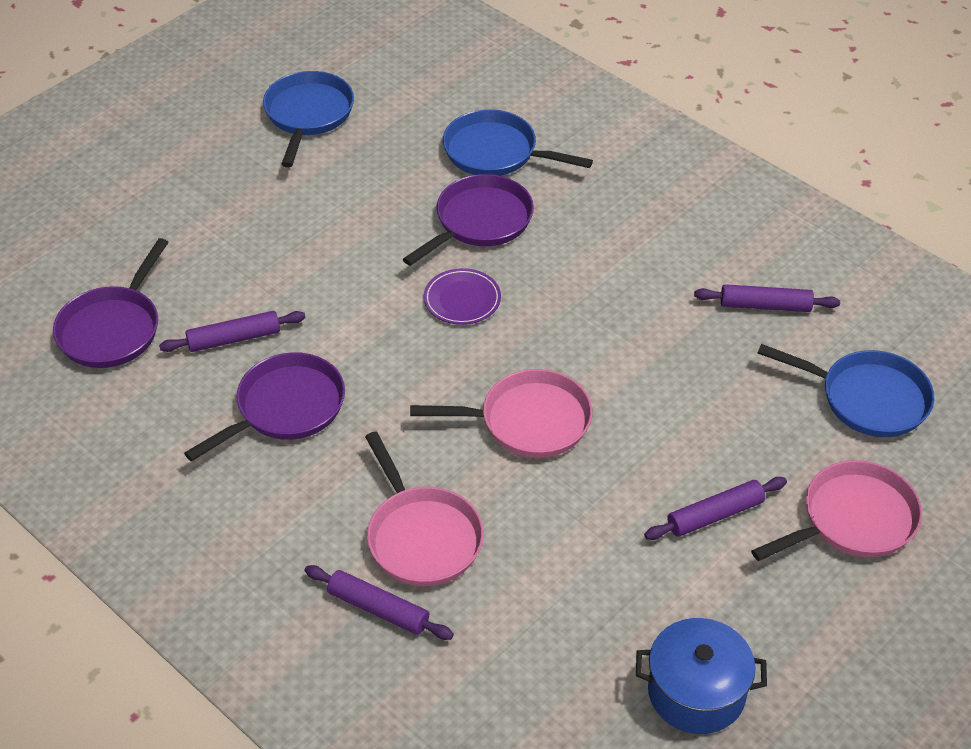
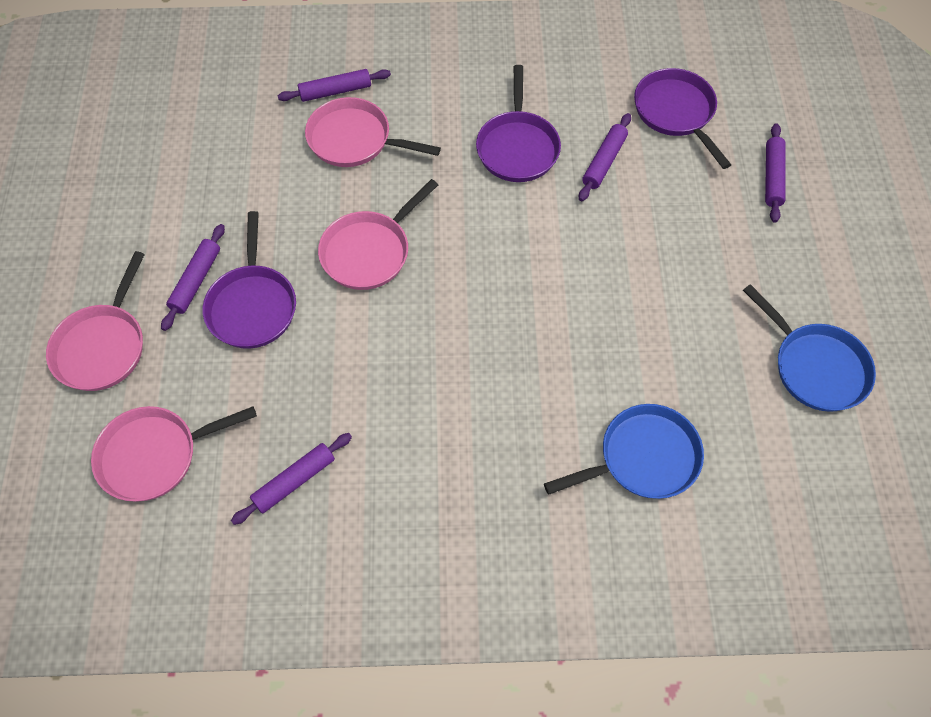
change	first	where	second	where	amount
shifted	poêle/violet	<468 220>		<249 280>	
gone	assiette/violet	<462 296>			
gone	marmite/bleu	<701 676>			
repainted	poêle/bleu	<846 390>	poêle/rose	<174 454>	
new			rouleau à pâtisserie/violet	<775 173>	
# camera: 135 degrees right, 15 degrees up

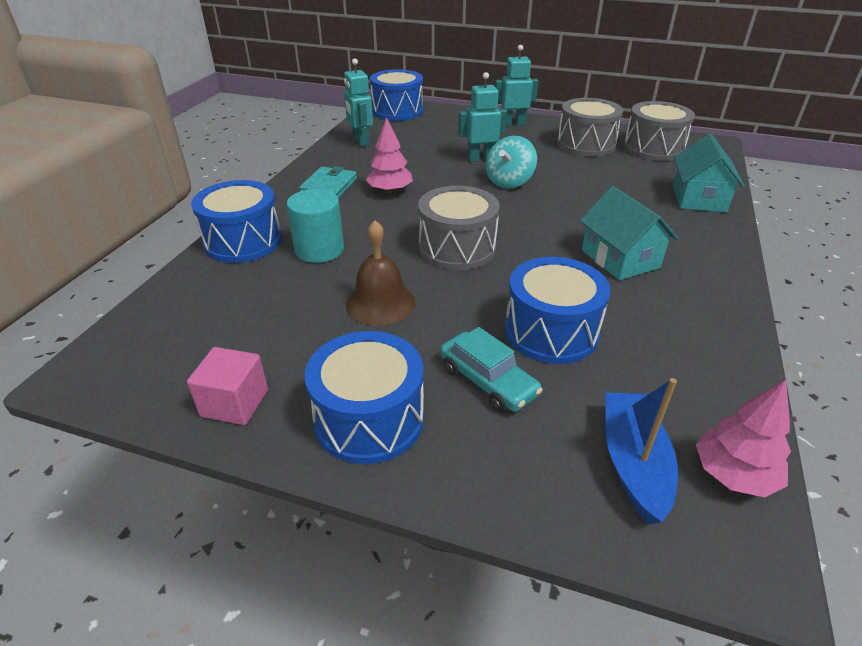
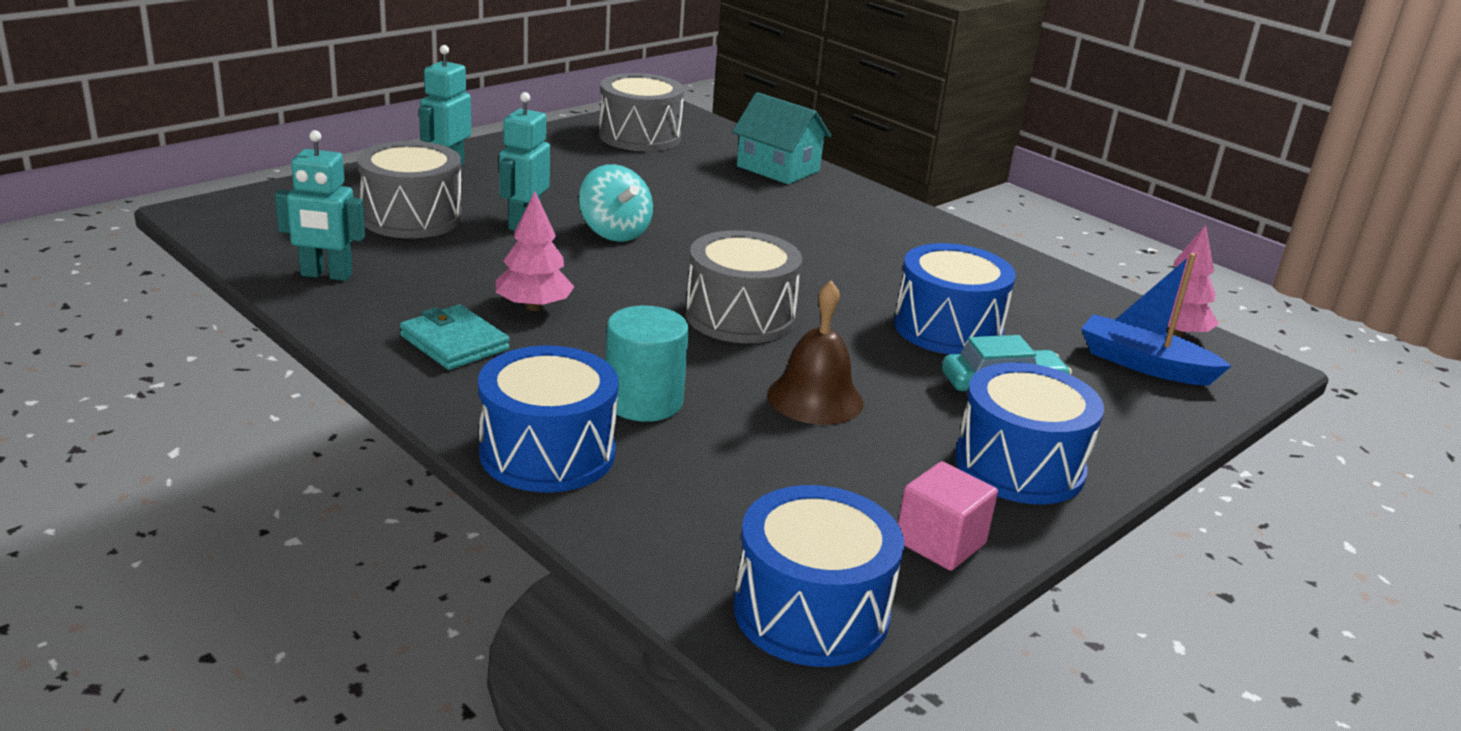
change	first	where	second	where	amount
shifted	tambour/bleu	<396 95>		<819 576>	
shifted	tambour/gris	<590 127>		<409 189>	
gone	maison/turquoise	<629 233>			
# camera: 65 degrees left, 10 degrees down

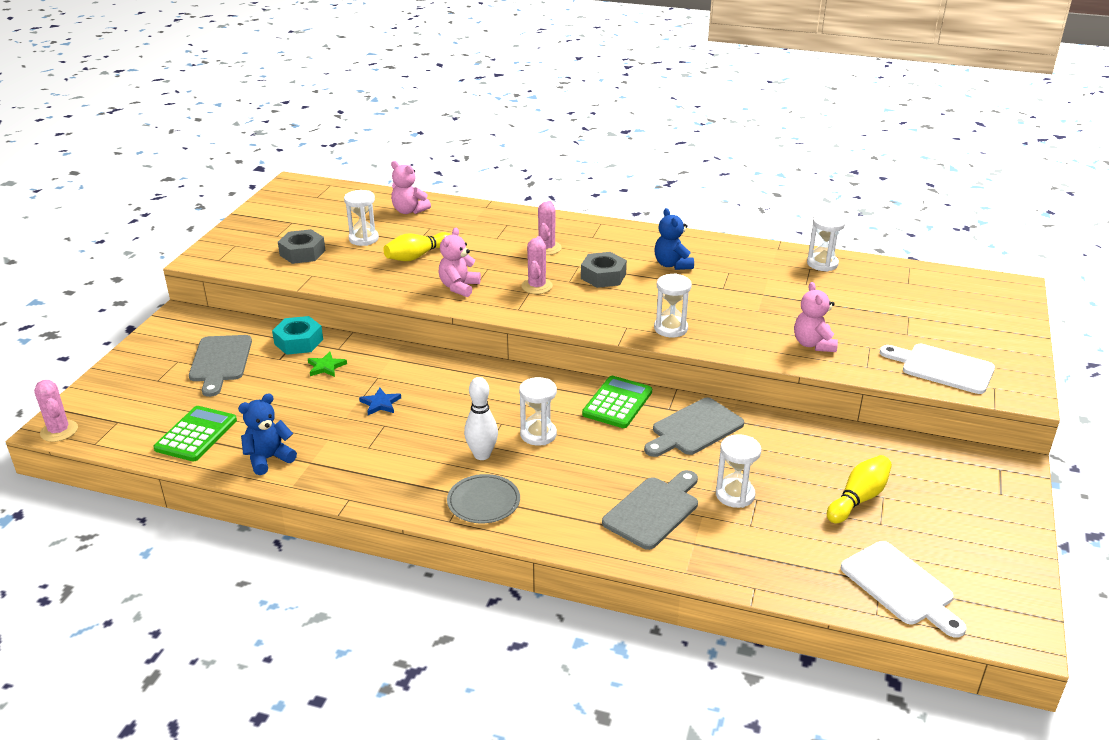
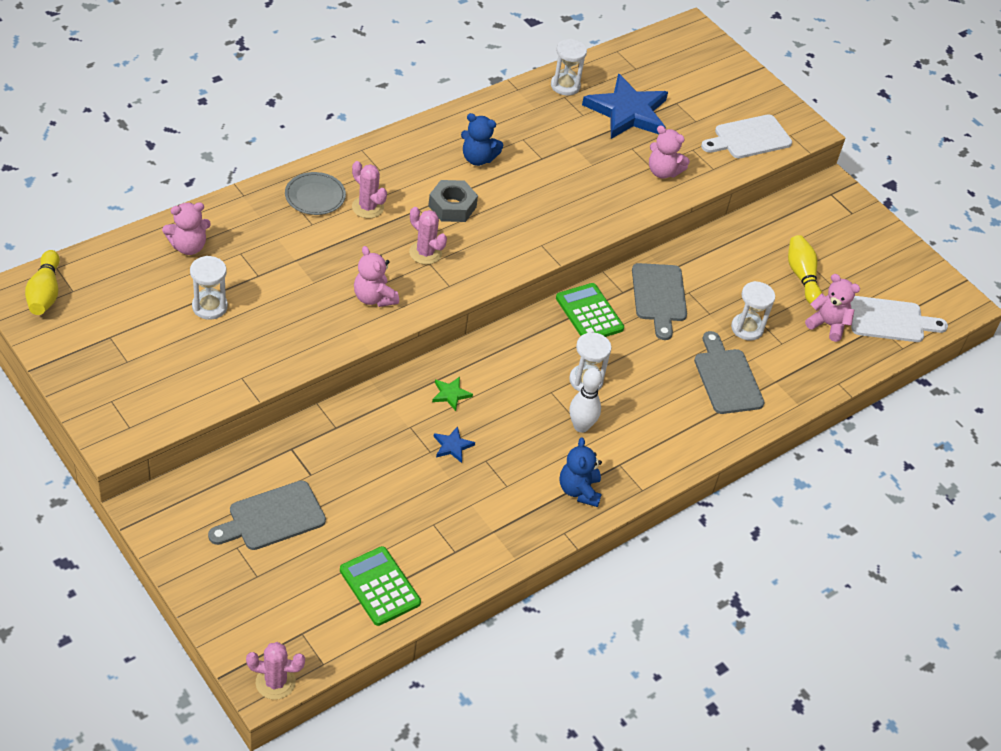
change	first	where	second	where	amount
rotated	planche à découper/gris	<220 366>		<267 515>	120 degrees clockwise
shifted	ours en peluche/bleu	<267 434>		<581 472>	
gone	écrou/turquoise	<297 335>			
gone	écrou/gris	<302 246>			
shifted	étoile/vert	<327 364>		<452 394>	
shifted	quille/jaune	<417 246>		<42 282>	
shifted	assiette/gris	<483 498>		<315 193>	
gone	sablier/blanc	<673 305>			
new			étoile/bleu	<625 106>	
new			ours en peluche/rose	<832 308>	
# camera: 60 degrees left, 15 degrees up

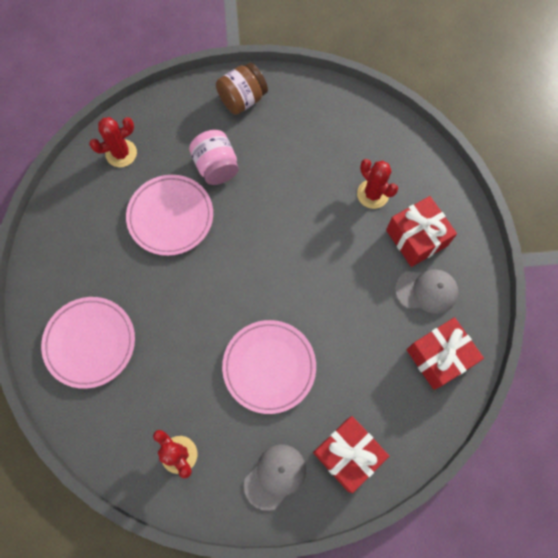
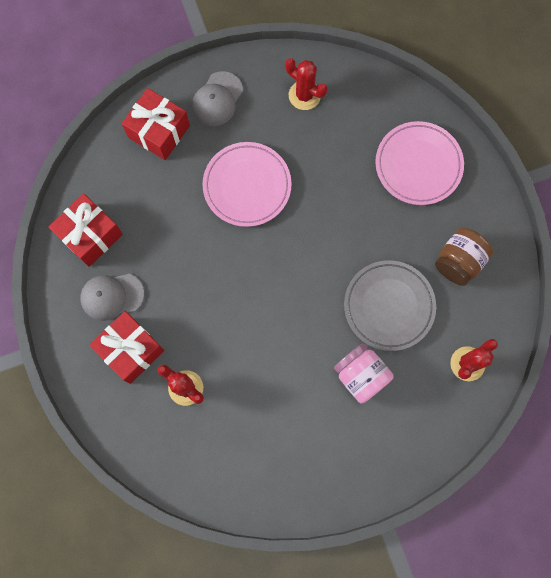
change	first	where	second	where	amount
repainted	assiette/rose	<169 215>	assiette/gris	<390 305>	
shifted	bocal/marron	<242 89>		<464 257>	
# camera: 165 degrees right, 5 degrees up

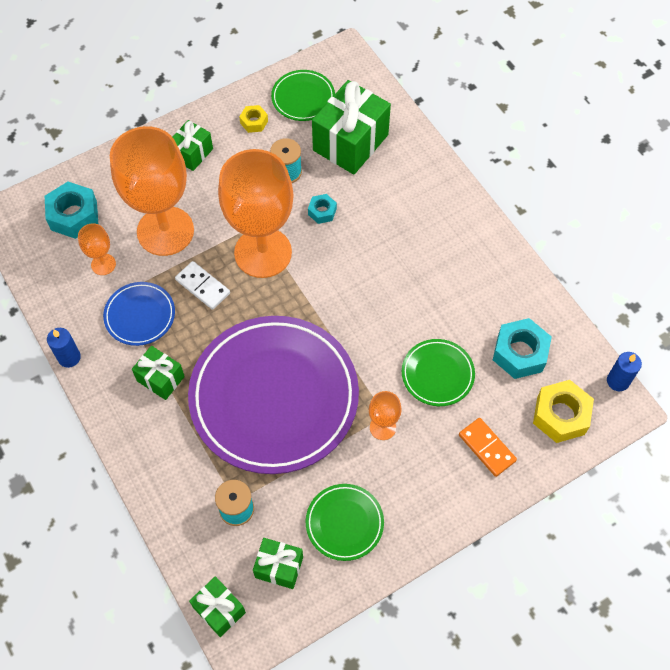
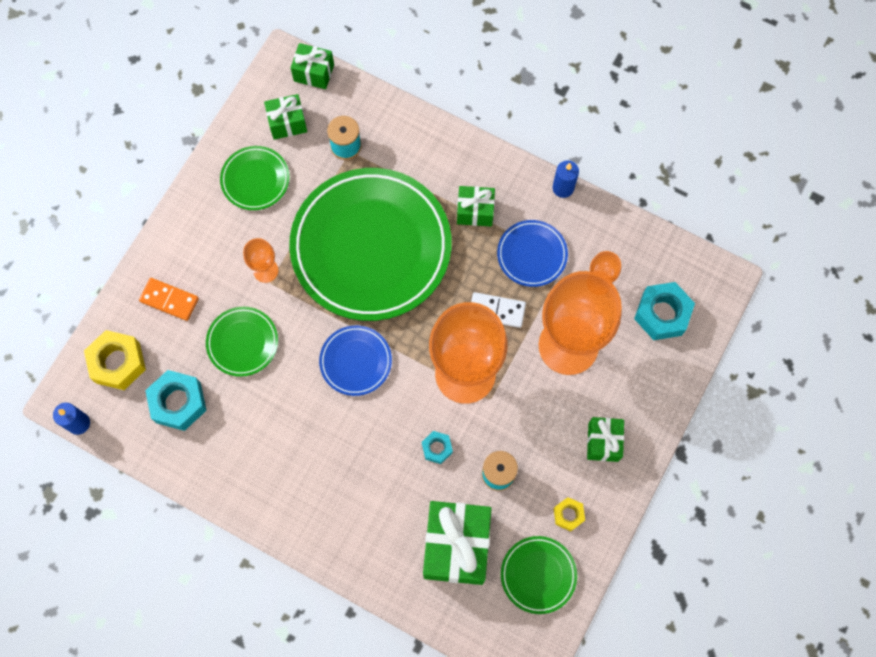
change	first	where	second	where	amount
repainted	assiette/violet	<273 395>	assiette/vert	<370 244>	
new			assiette/bleu	<355 360>	
# camera: 150 degrees right, 10 degrees up

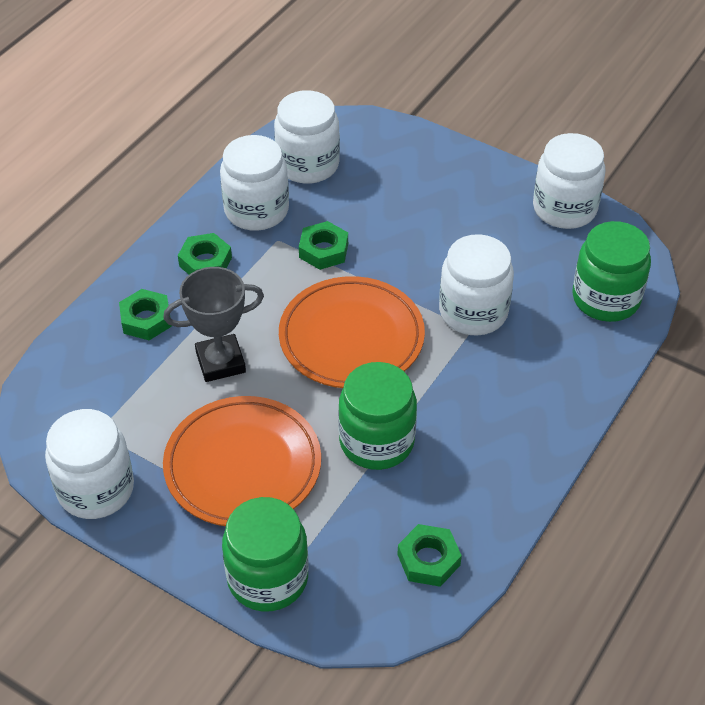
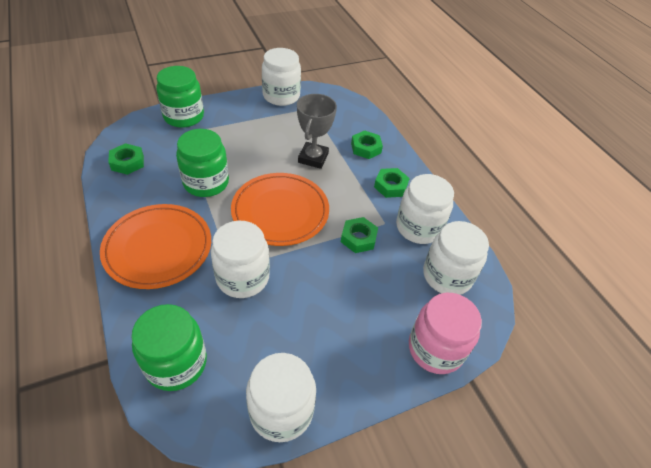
change	first	where	second	where	amount
shifted	assiette/orange	<242 461>		<155 246>	
new			bocal/rose	<445 333>	
# camera: 120 degrees right, 0 degrees up

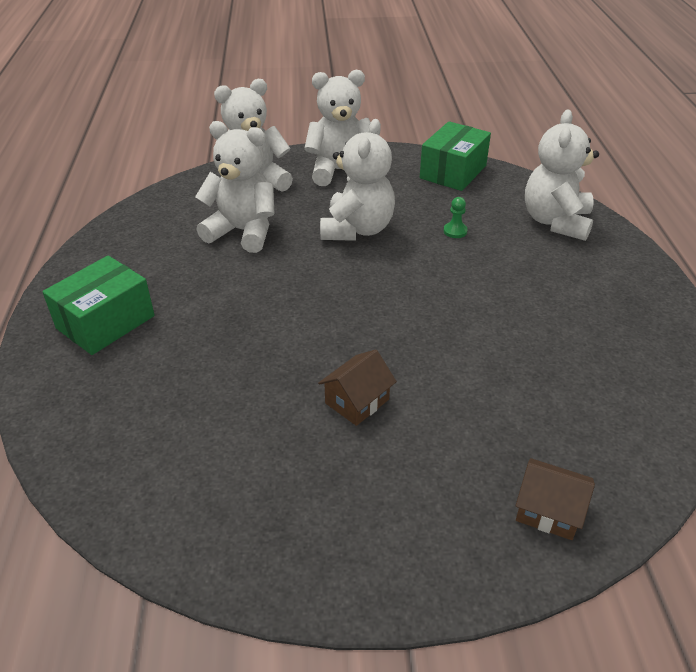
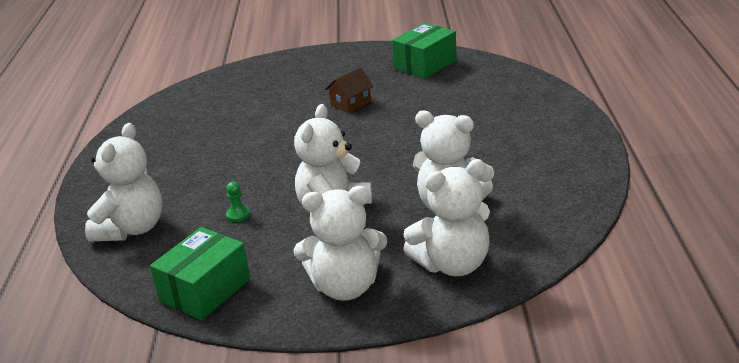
change	first	where	second	where	amount
shifted	boîte/vert	<98 305>		<424 51>	
gone	maison/marron	<555 499>			
# camera: 175 degrees left, 10 degrees down

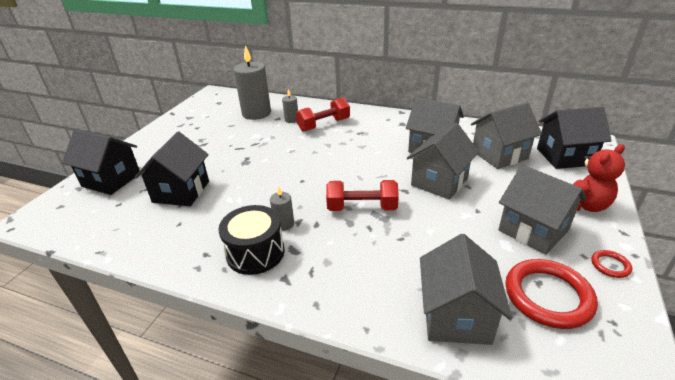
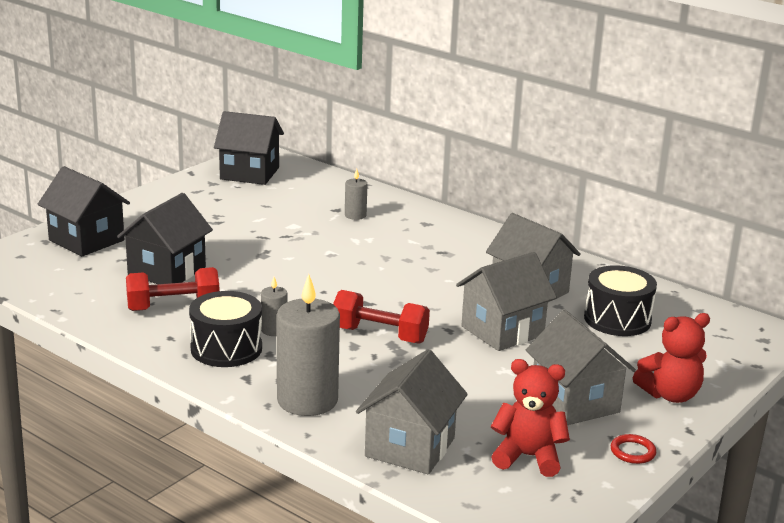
change	first	where	second	where	amount
shifted	bougie/gris	<252 82>		<308 345>	
shifted	haltère/rouge	<323 114>		<172 289>	
swapped	maison/gris	<506 136>	tambour/noir	<620 300>	
swapped	anneau/rouge	<551 294>	ours en peluche/rouge	<530 418>	
shifted	maison/noir	<574 138>		<249 148>	
# camera: 15 degrees right, 10 degrees down

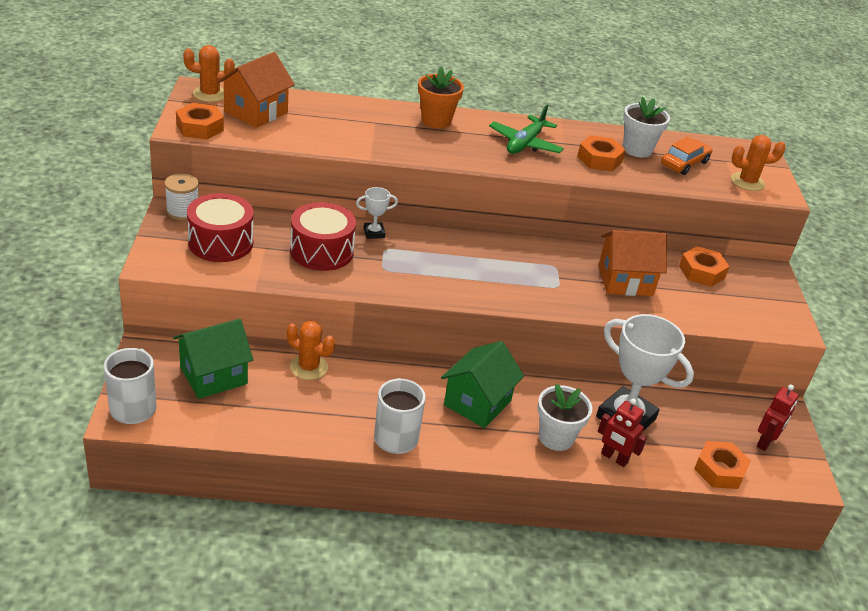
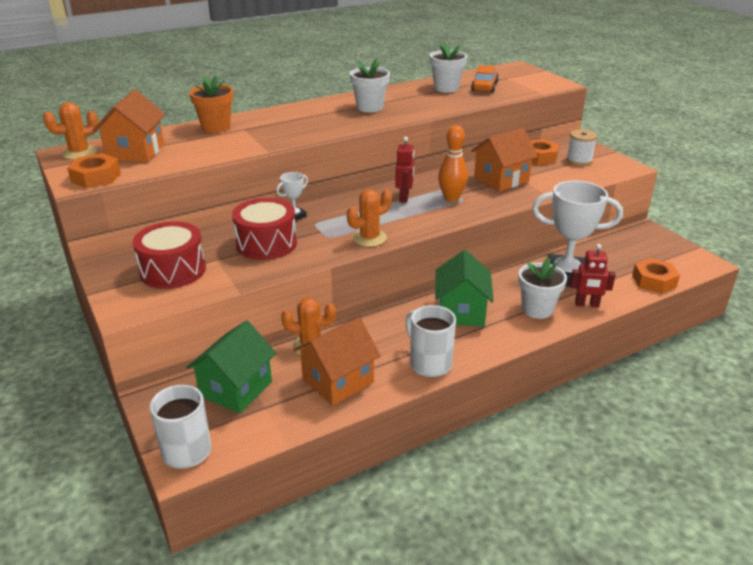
change	first	where	second	where	amount
shifted	bobine/blanc	<181 197>		<581 147>	
shifted	pot de fleurs/orange	<441 97>		<211 104>	
swapped	avion/vert	<526 129>	pot de fleurs/blanc	<370 85>	
gone	écrou/orange	<601 153>			
shifted	cactus/orange	<758 163>		<369 218>	
shifted	robot/rouge	<778 417>		<404 170>	
new			maison/orange	<337 361>	
new			quille/orange	<453 163>	
# camera: 25 degrees left, 5 degrees down

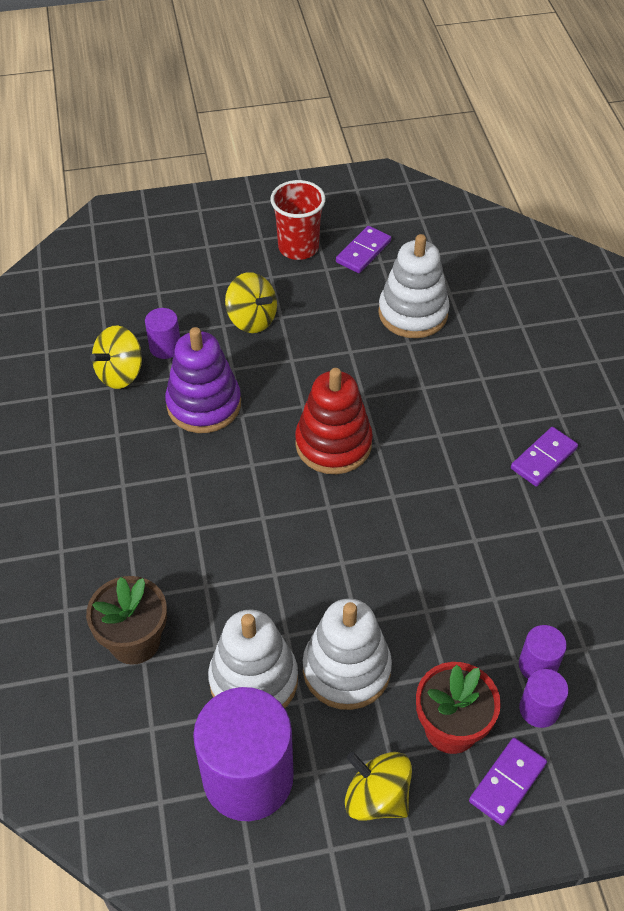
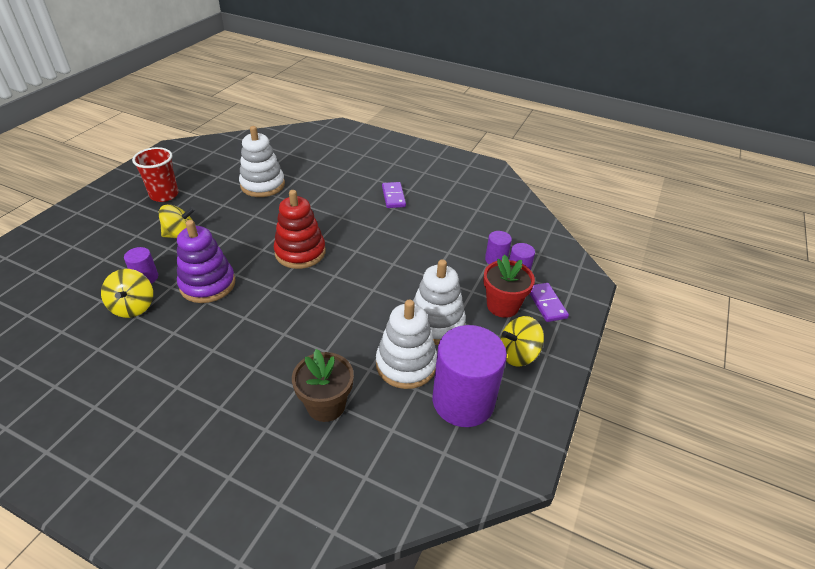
change	first	where	second	where	amount
gone	domino/violet	<363 249>			
# camera: 55 degrees left, 10 degrees down

